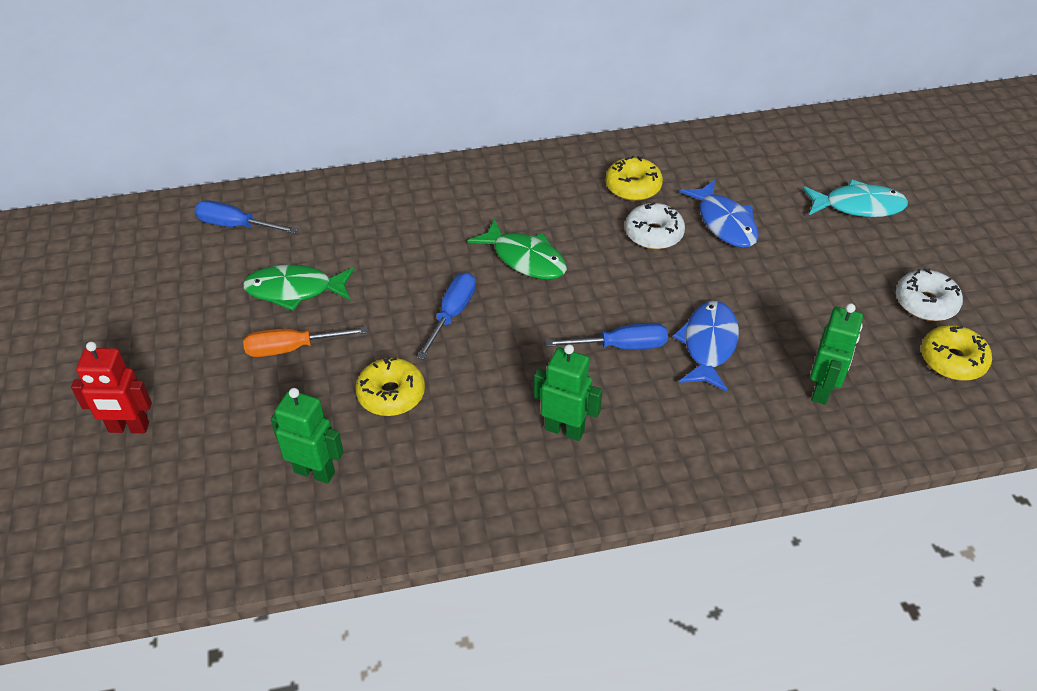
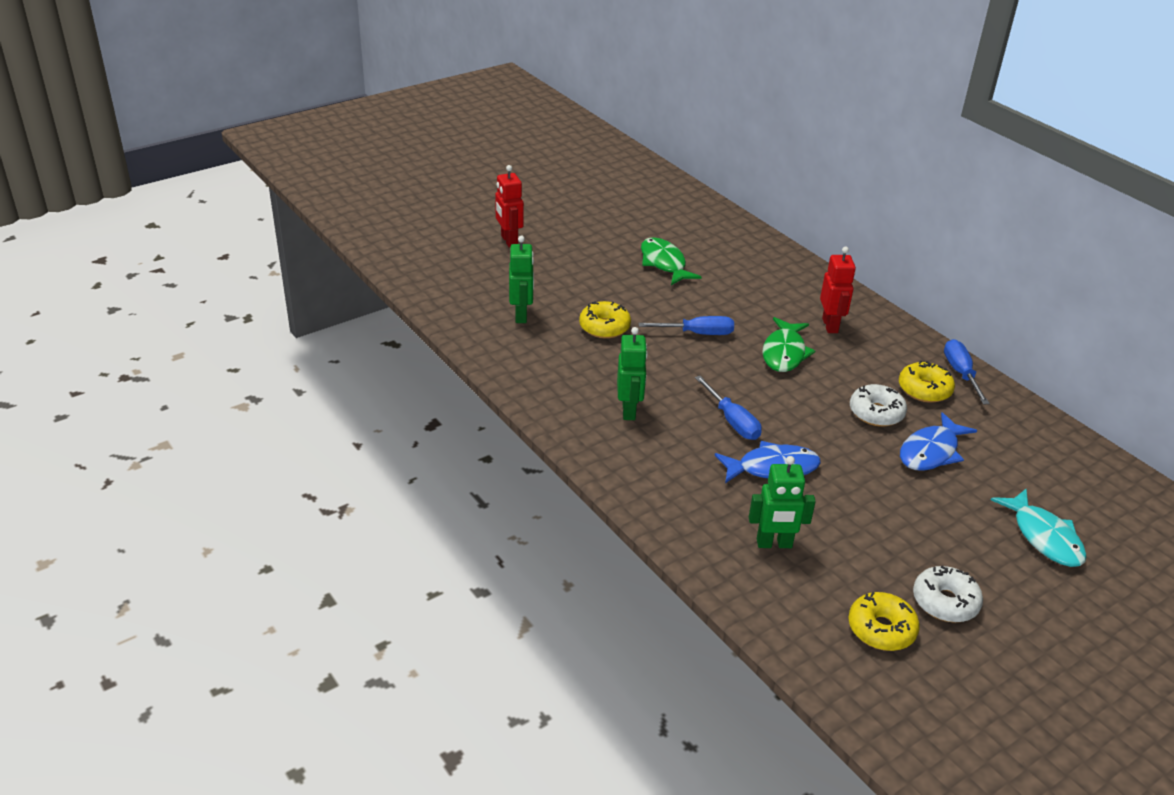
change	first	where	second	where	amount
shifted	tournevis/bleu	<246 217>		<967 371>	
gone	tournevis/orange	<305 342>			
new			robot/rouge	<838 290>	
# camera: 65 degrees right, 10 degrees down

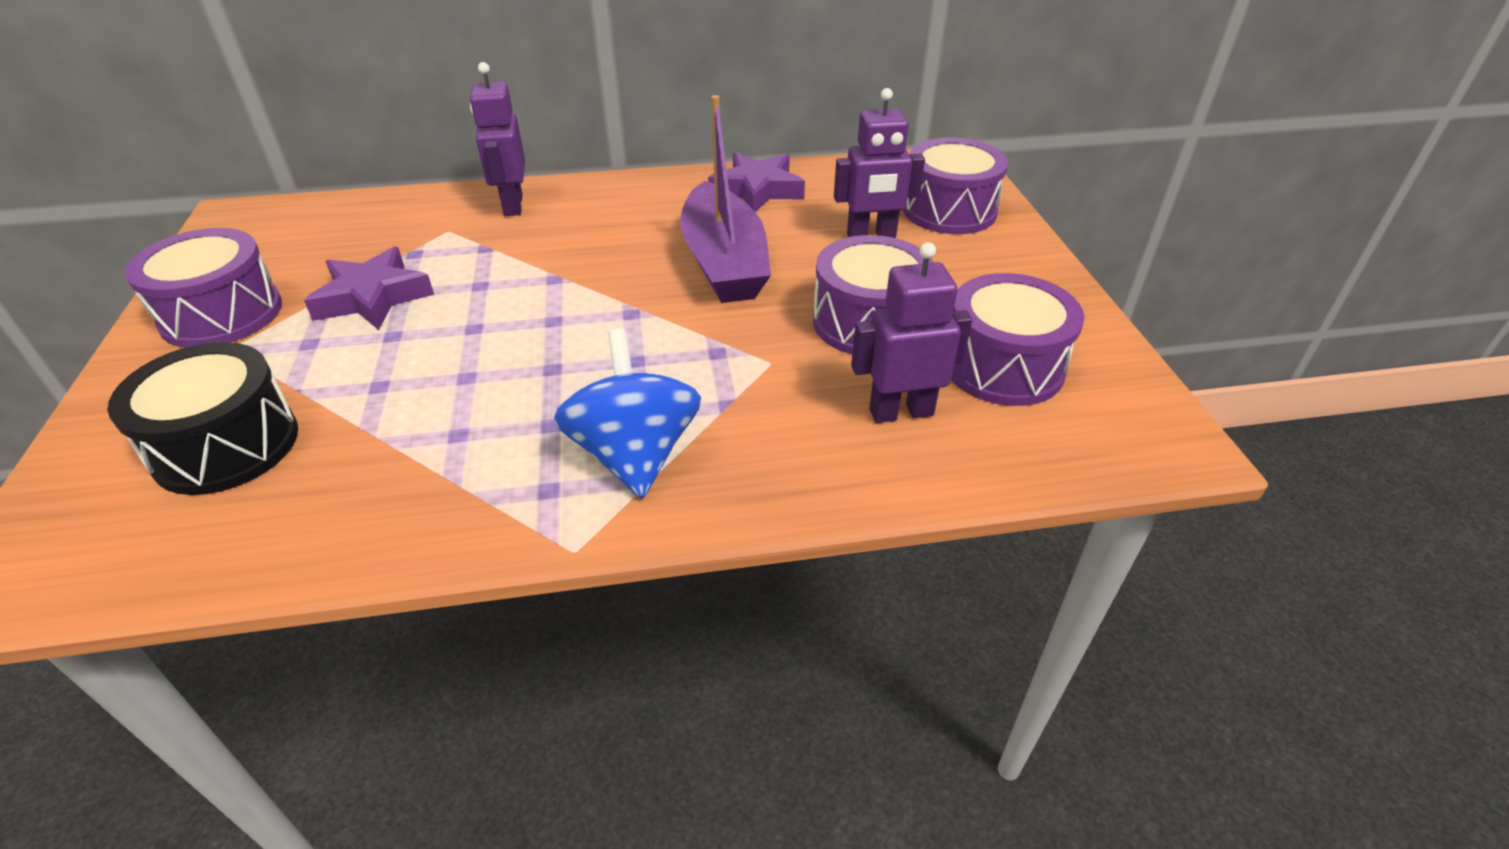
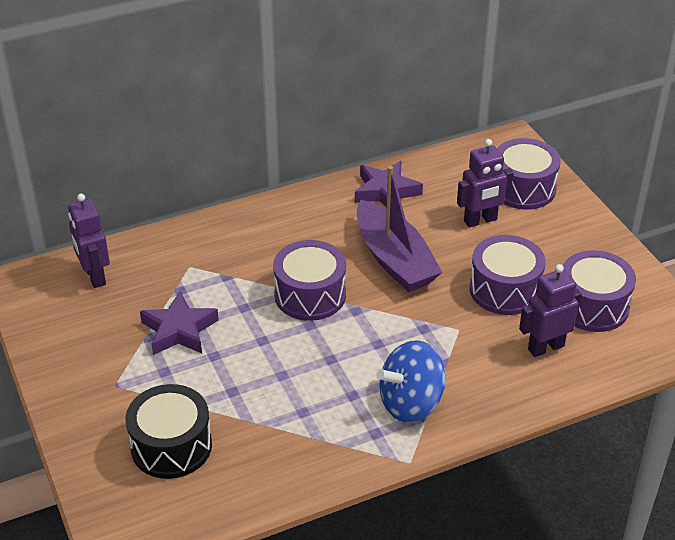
change	first	where	second	where	amount
shifted	tambour/violet	<203 288>		<309 280>	
shifted	robot/violet	<497 139>		<89 241>	
rotated	toupie/bleu	<627 413>		<410 381>	90 degrees counterclockwise
# camera: 15 degrees left, 0 degrees up

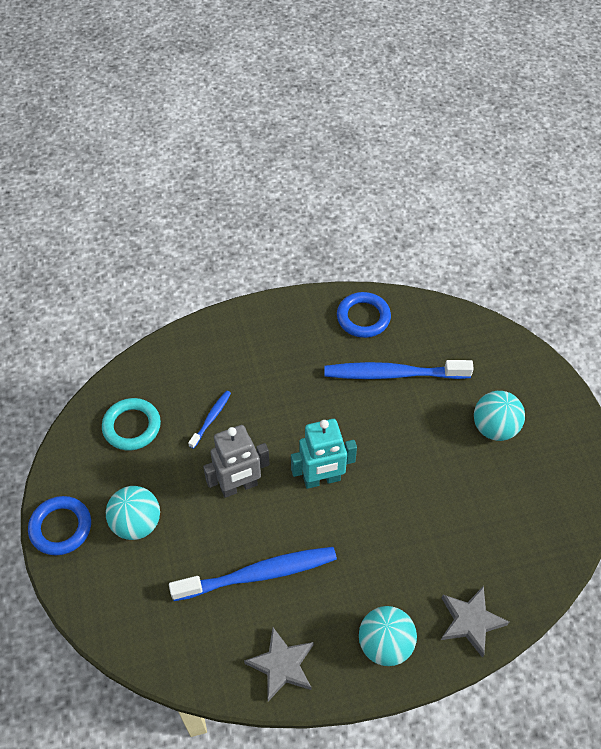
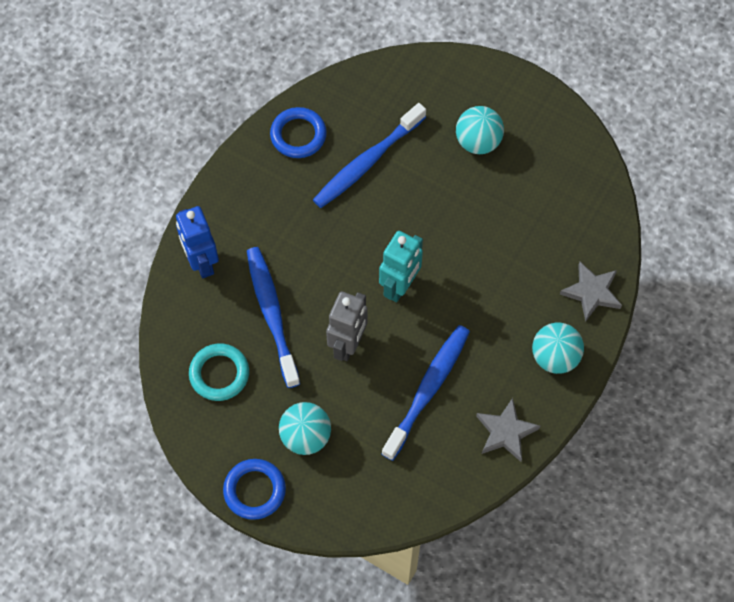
change	first	where	second	where	amount
scaled	brosse à dents/bleu	<209 420>		<273 317>	x2.09
new			robot/bleu	<197 242>	
# camera: 45 degrees left, 10 degrees up

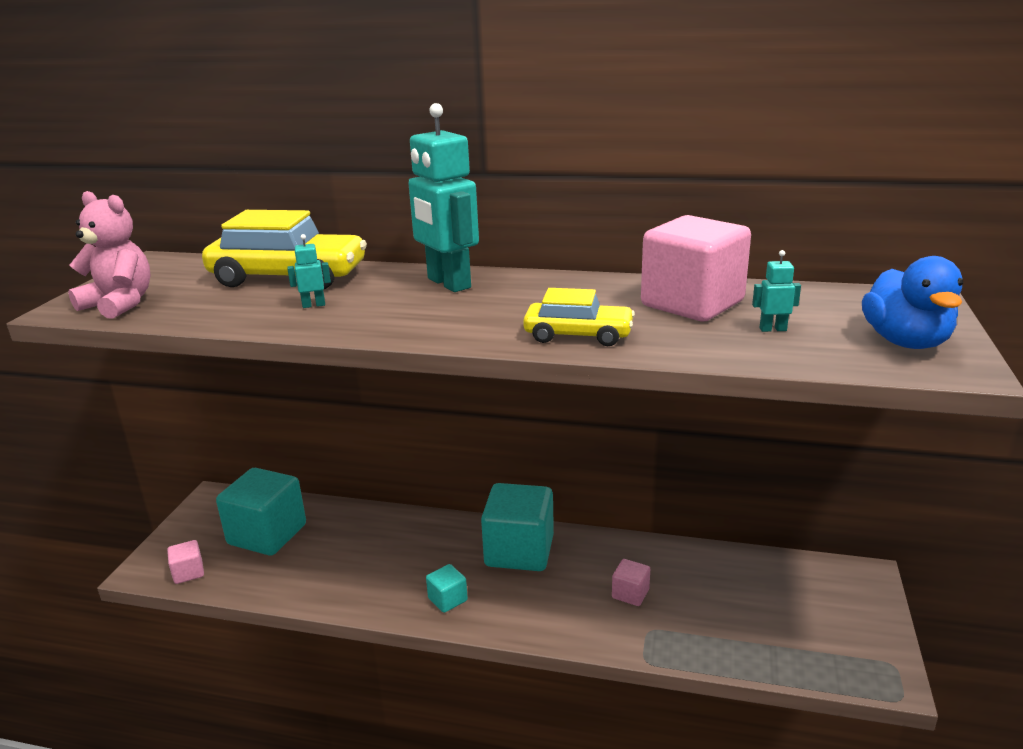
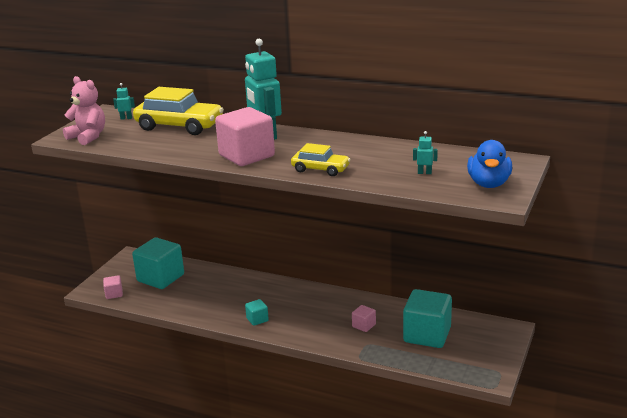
change	first	where	second	where	amount
shifted	robot/turquoise	<309 271>		<124 101>	
shifted	cube/turquoise	<517 527>		<427 318>	
shifted	cube/rose	<696 268>		<245 136>	
# camera: 10 degrees right, 0 degrees up

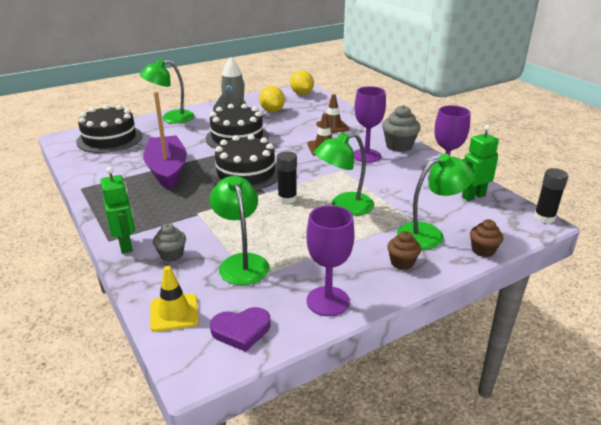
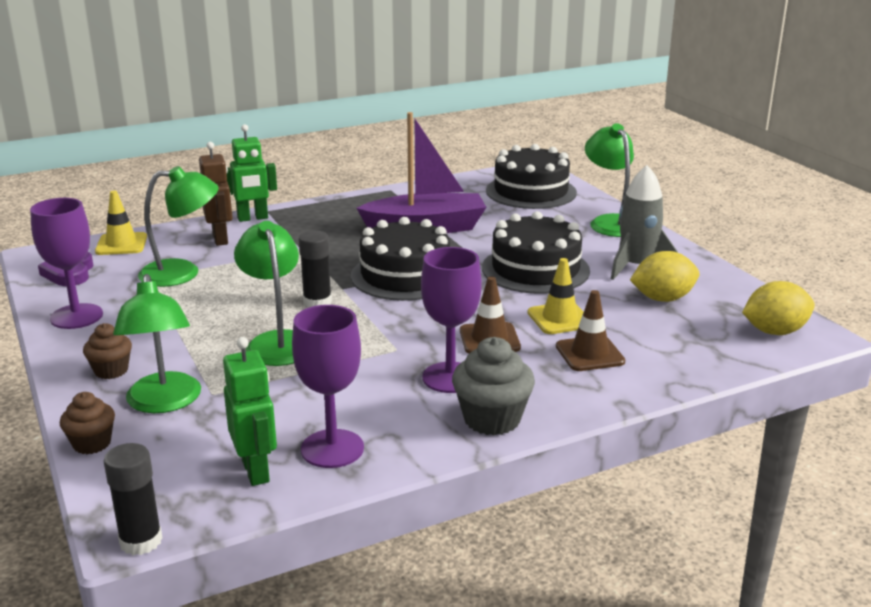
change	first	where	second	where	amount
swapped	muffin/gris	<169 243>	robot/marron	<216 194>	
new			cône de chantier/jaune	<556 296>	
# camera: 95 degrees right, 5 degrees down

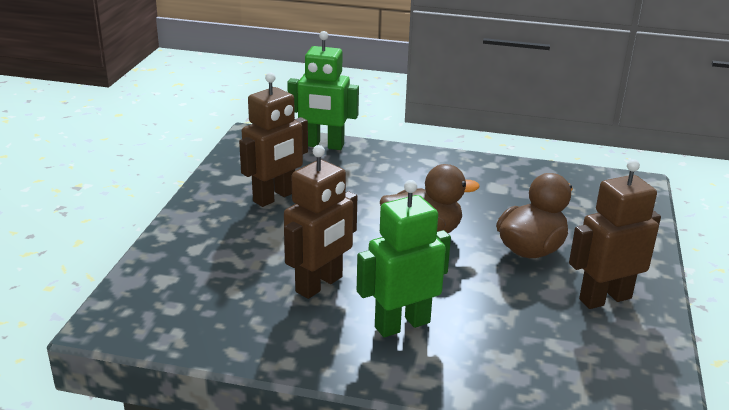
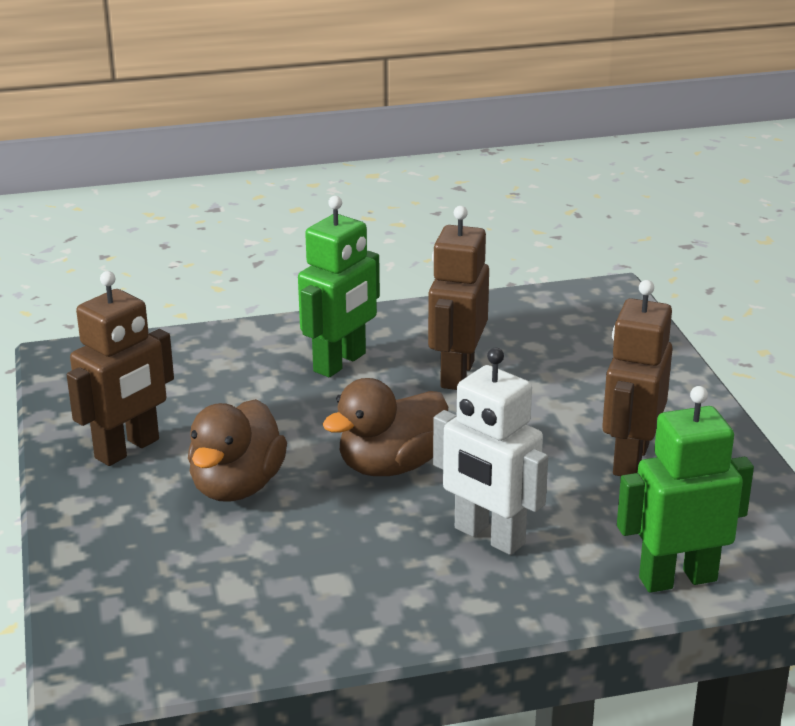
change	first	where	second	where	amount
new			robot/blanc	<490 451>	
# camera: 155 degrees right, 0 degrees up

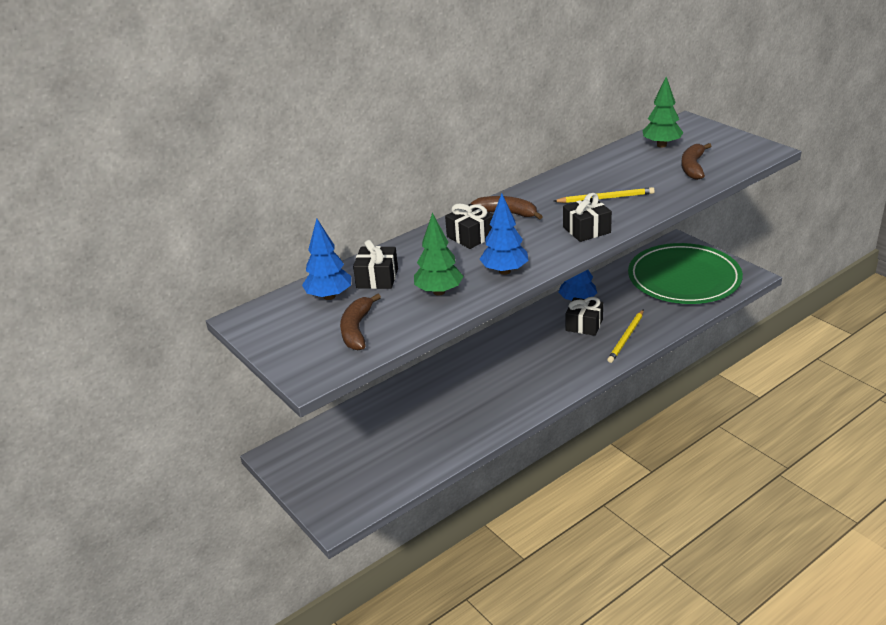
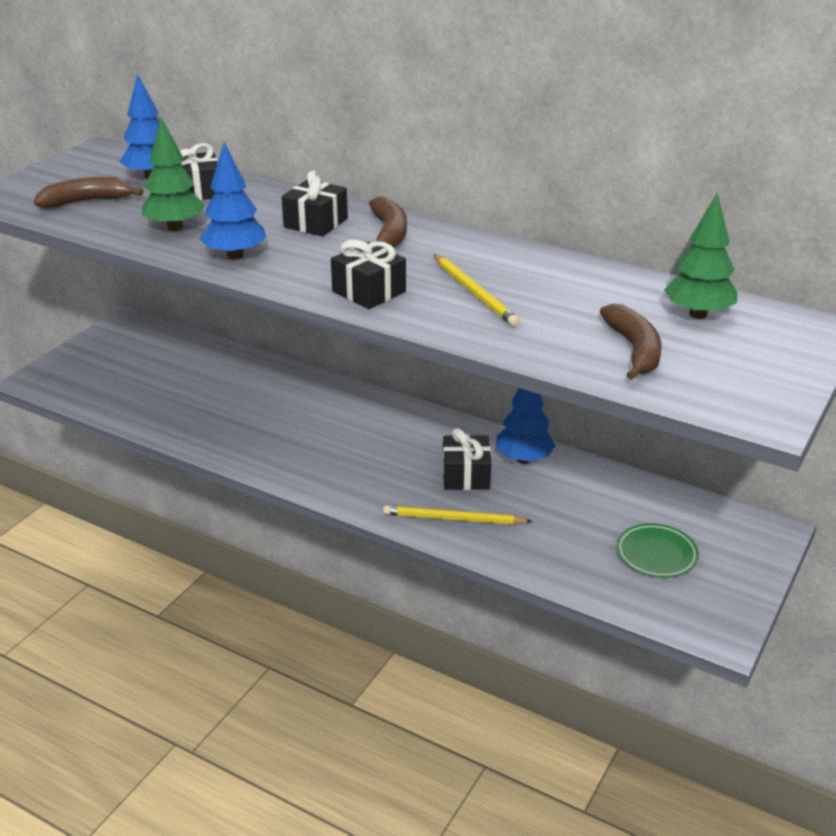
change	first	where	second	where	amount
scaled	assiette/vert	<685 273>		<657 550>	x0.42
rotated	banane/marron	<696 161>		<631 342>	90 degrees clockwise
# camera: 65 degrees right, 0 degrees up

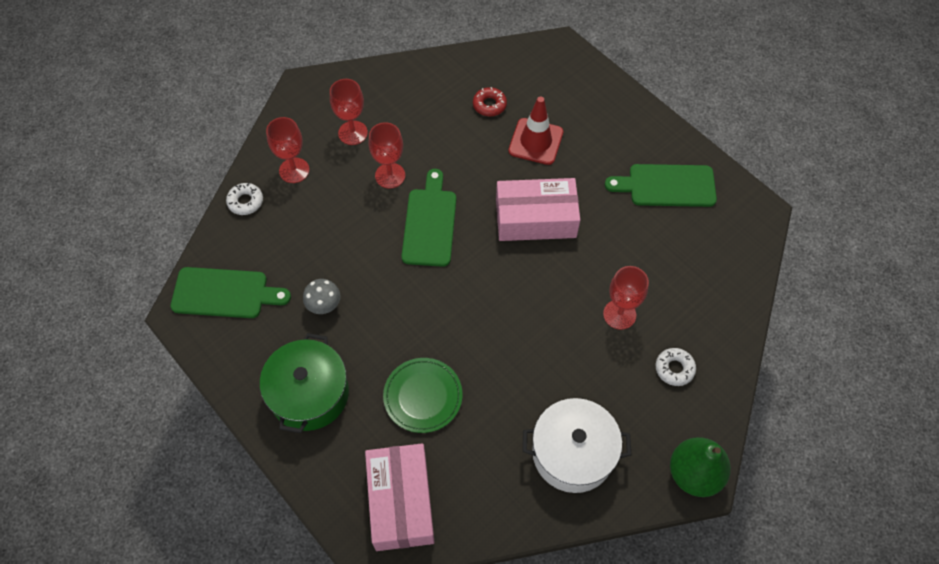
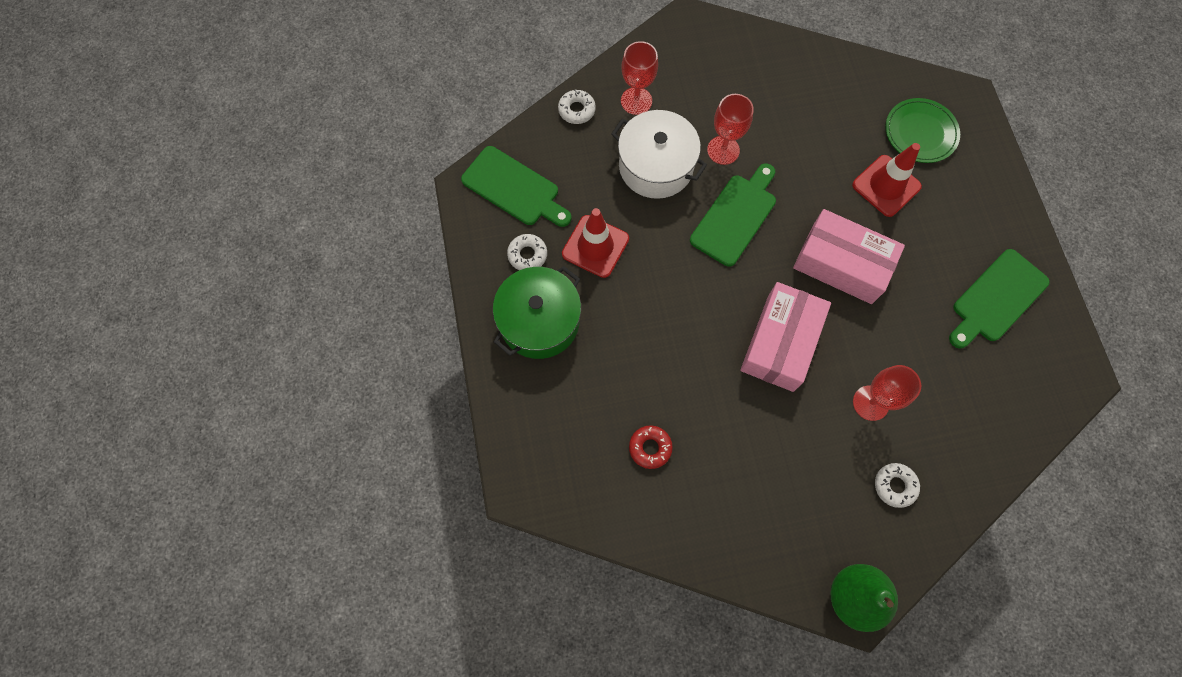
change	first	where	second	where	amount
swapped	champignon/gris	<322 296>	cône de chantier/rouge	<595 243>	
gone	verre à pied/rouge	<349 112>			
shifted	boîte/rose	<400 497>		<785 337>	
shifted	assiette/vert	<423 395>		<922 130>	
shifted	beignet/rouge	<490 101>		<651 447>	
shifted	marmite/blanc	<577 445>		<659 154>	
rotated	planche à découper/vert	<661 185>		<999 299>	75 degrees counterclockwise
new			beignet/blanc	<527 252>	
# camera: 30 degrees right, 10 degrees up

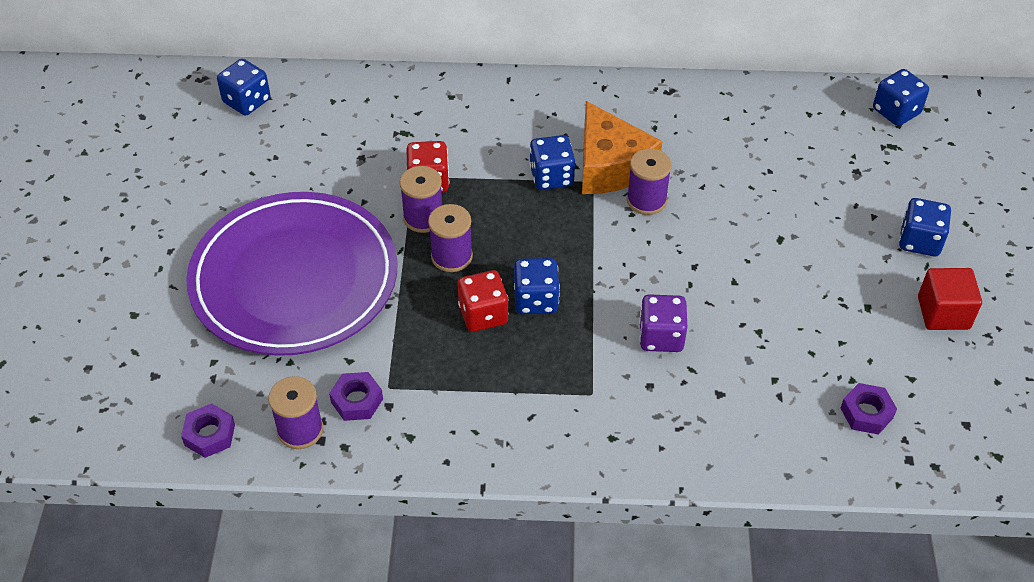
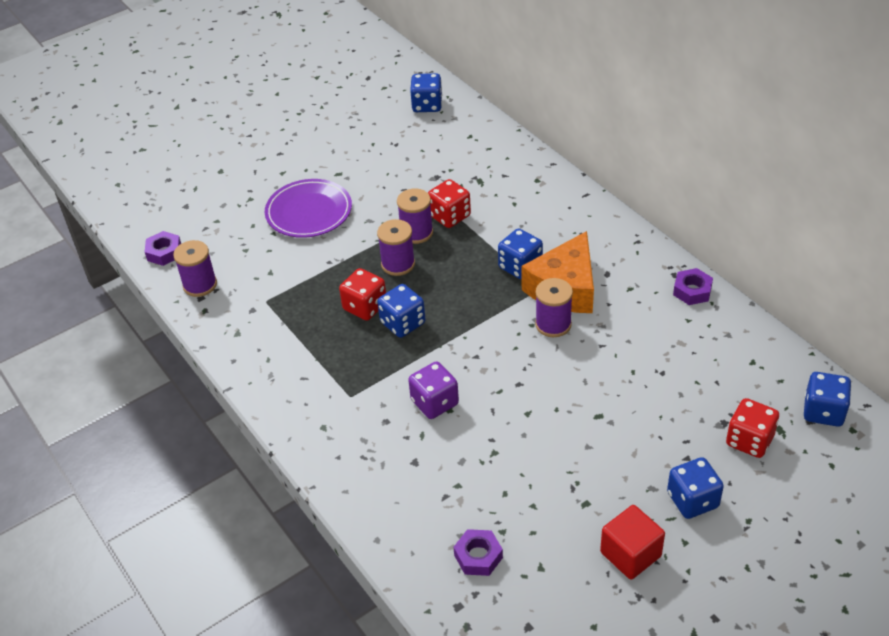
change	first	where	second	where	amount
scaled	assiette/violet	<292 274>		<308 208>	x0.55
shifted	écrou/violet	<356 396>		<693 286>	
new			dé/rouge	<752 428>	
# camera: 55 degrees right, 5 degrees down

